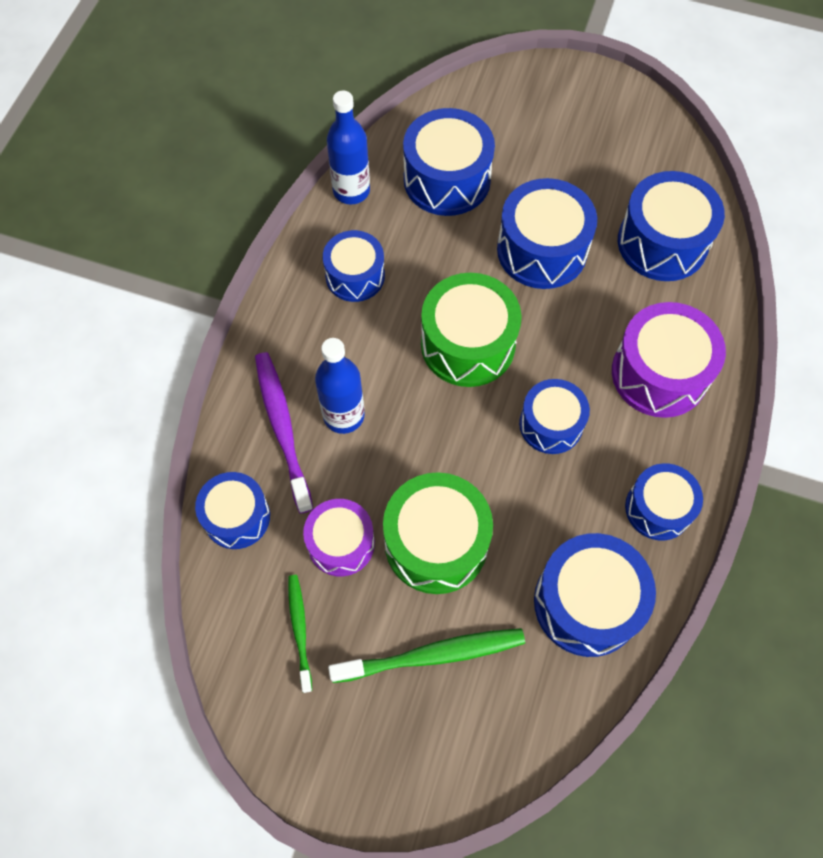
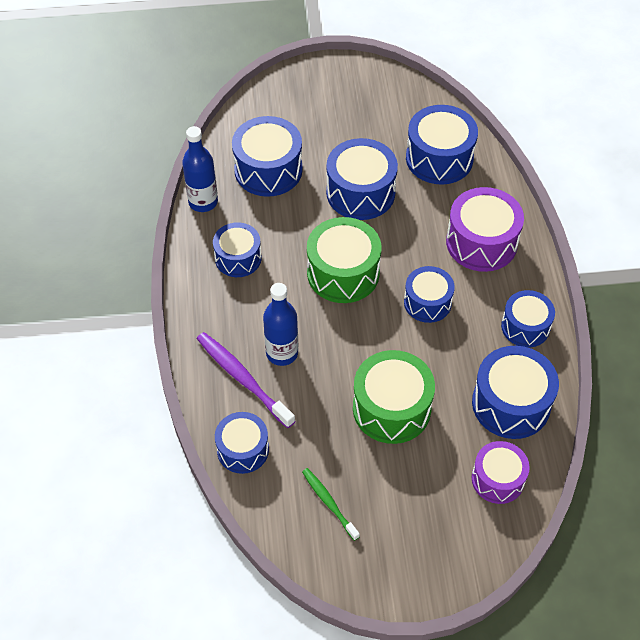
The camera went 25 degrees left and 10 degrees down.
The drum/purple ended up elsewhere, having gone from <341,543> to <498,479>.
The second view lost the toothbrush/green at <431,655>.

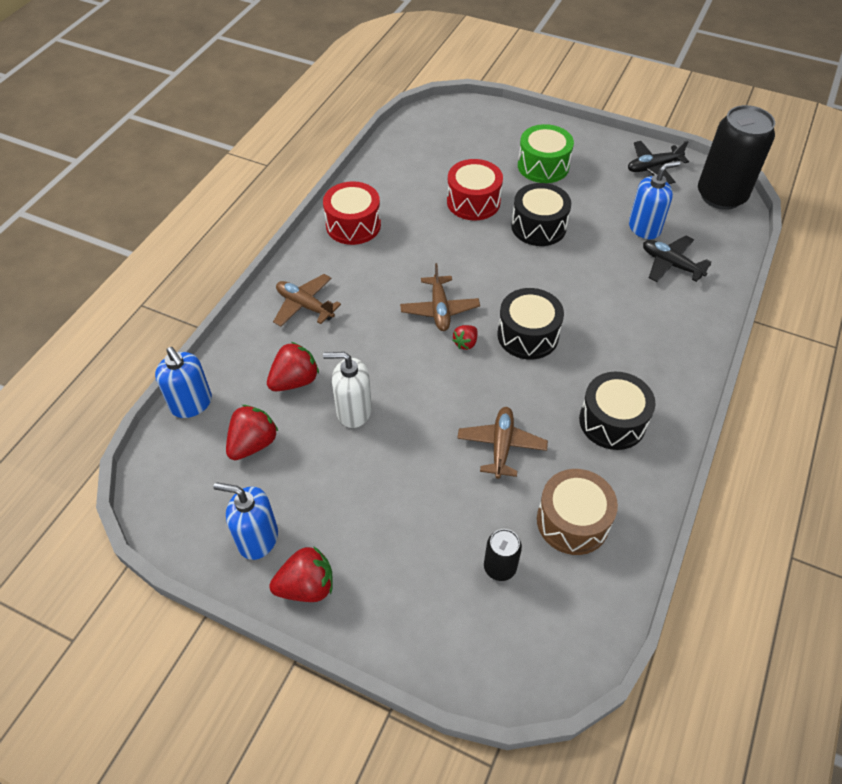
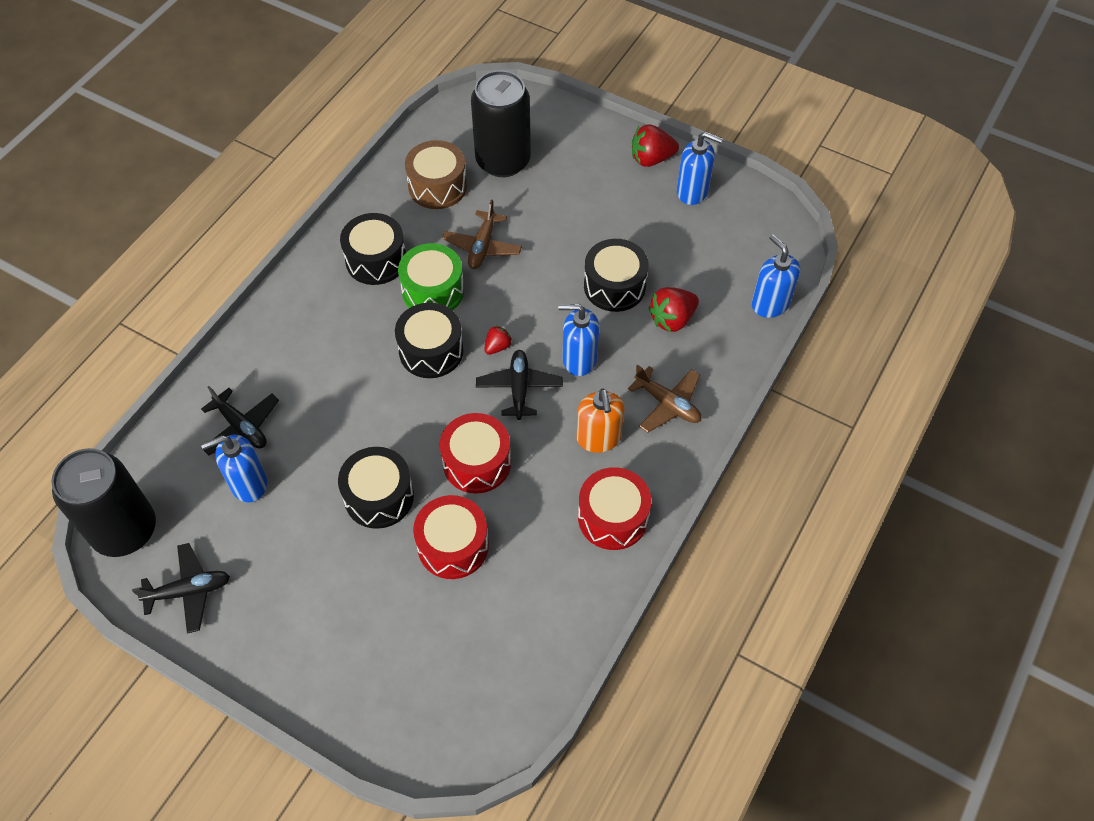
The camera went 175 degrees left and 5 degrees up.
The drum/green ended up elsewhere, having gone from <543,166> to <433,291>.
The second view gained the drum/red at <477,462>.
The size of the can/black at <500,567> changed by a factor of 2.15.
What was the plane/brown at <439,309> turned into the plane/black at <519,388>.
The second view gained the soap dispenser/blue at <579,359>.
The second view gained the soap dispenser/orange at <599,438>.
Where the soap dispenser/white stood at <353,411>, the drum/black came to stand at <614,286>.
The second view lost the strawberry/red at <253,444>.

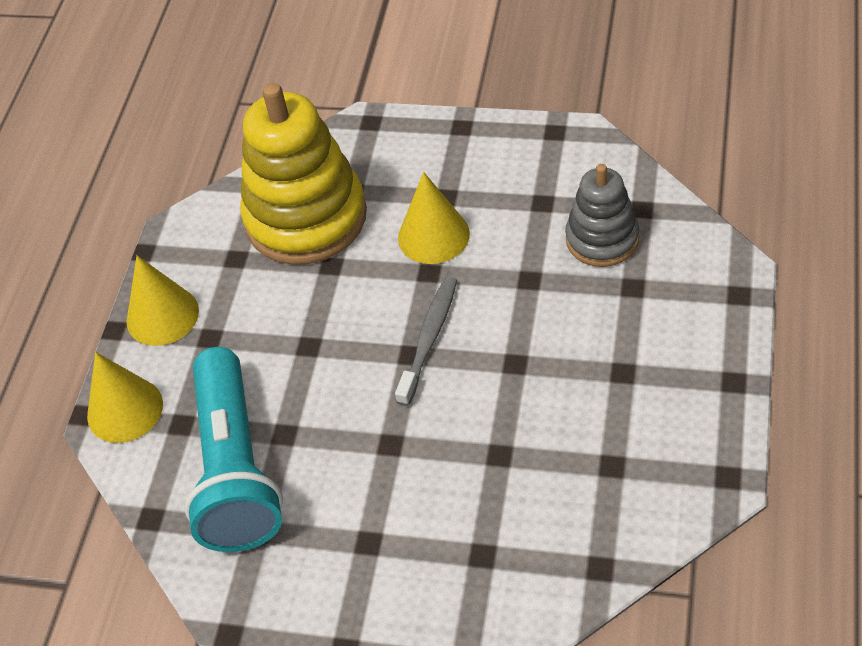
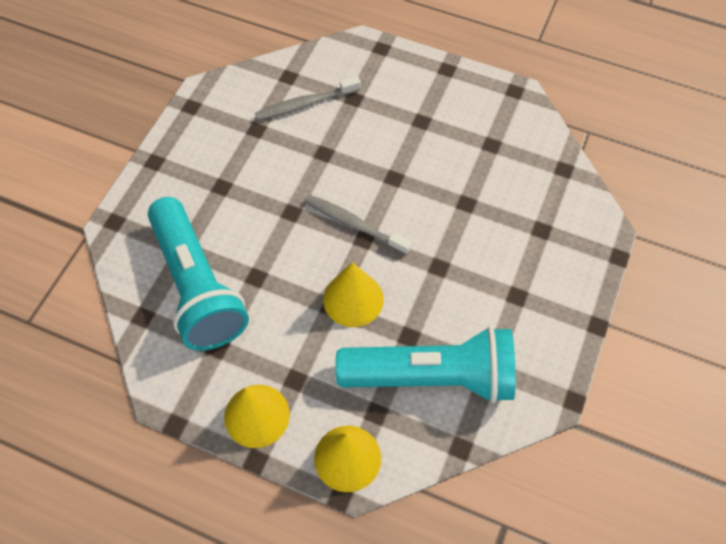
The camera went 85 degrees left and 10 degrees up.
Where the stacking toy/yellow stood at <306,218>, the flashlight/turquoise came to stand at <198,286>.
Where the stacking toy/grey stood at <602,239>, the toothbrush/grey came to stand at <305,104>.
The cone/yellow ended up elsewhere, having gone from <433,236> to <353,299>.

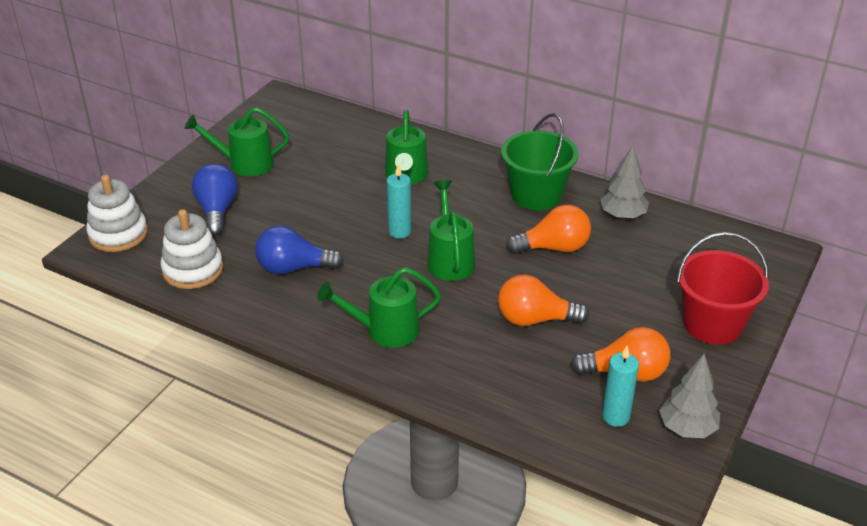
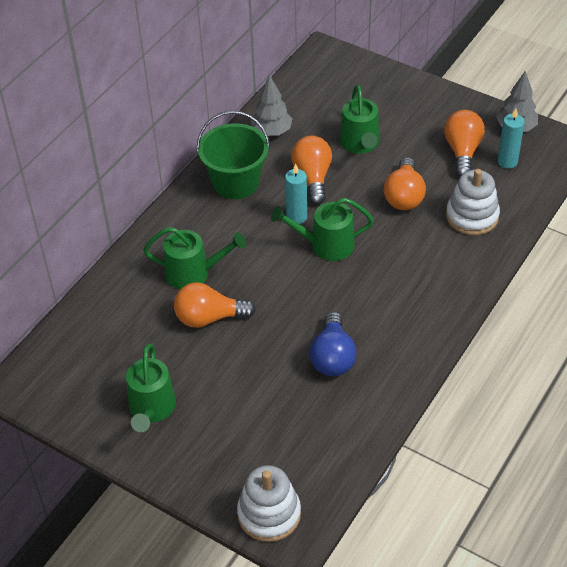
The camera went 85 degrees left and 10 degrees up.
The second view gained the light bulb/orange at <209,318>.
The candle/turquoise ended up elsewhere, having gone from <399,231> to <296,217>.
The watering can/green ended up elsewhere, having gone from <384,330> to <360,144>.
The stacking toy/white ended up elsewhere, having gone from <193,270> to <472,216>.
The second view lost the light bulb/blue at <217,211>.
The second view lost the bucket/red at <712,324>.

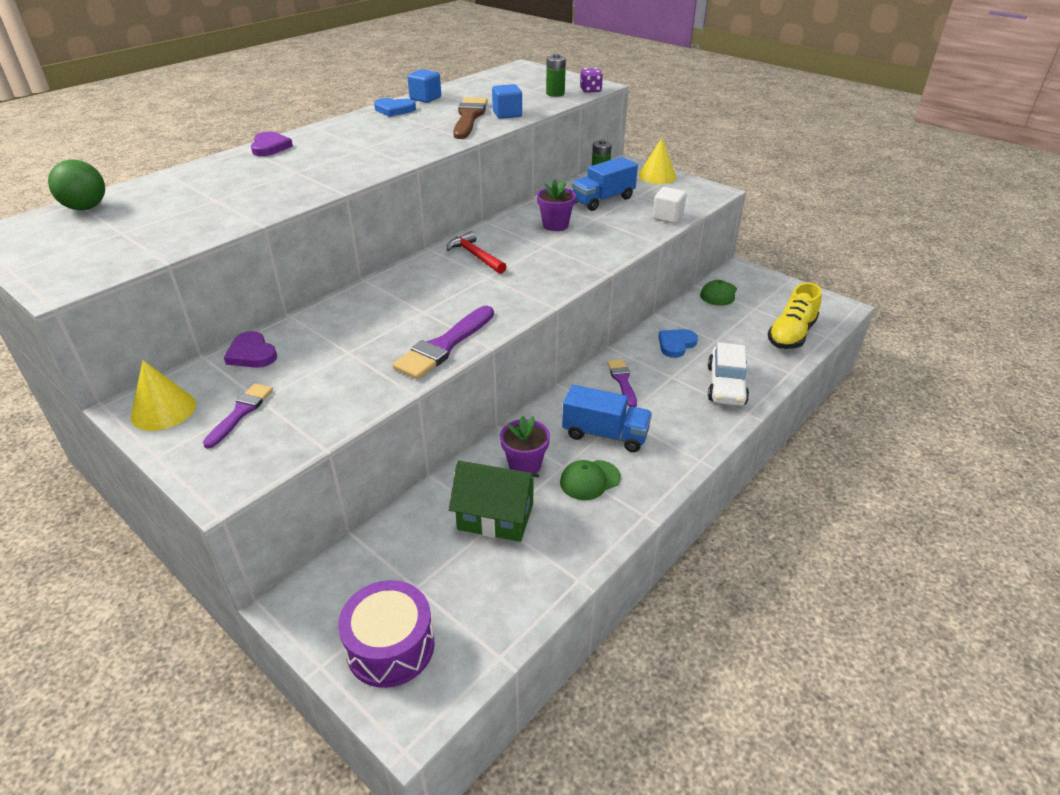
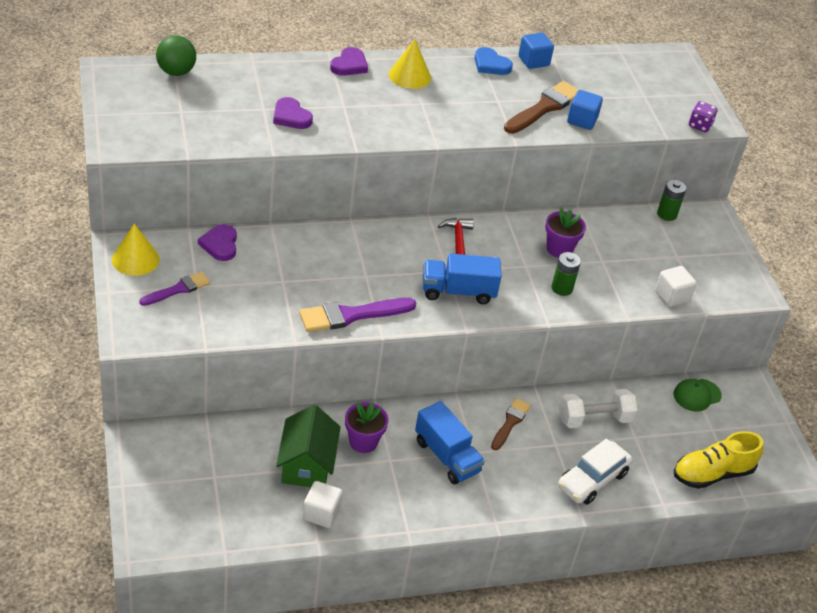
The camera went 30 degrees right and 5 degrees up.
The second view gained the heart/purple at <291,116>.
The house/green at <495,516> ended up facing another way, 45 degrees clockwise from before.
The second view gained the cube/white at <321,513>.
The cone/yellow ended up elsewhere, having gone from <657,176> to <409,76>.
The truck/blue ended up elsewhere, having gone from <603,200> to <458,291>.
What was the brush/purple at <622,381> turned into the brush/brown at <510,422>.
The battery/green ended up elsewhere, having gone from <555,94> to <562,288>.
Where the heart/blue stood at <676,344>, the dumbbell/white came to stand at <594,419>.
The second view lost the drum/purple at <390,646>.
The second view lost the cap/green at <590,480>.

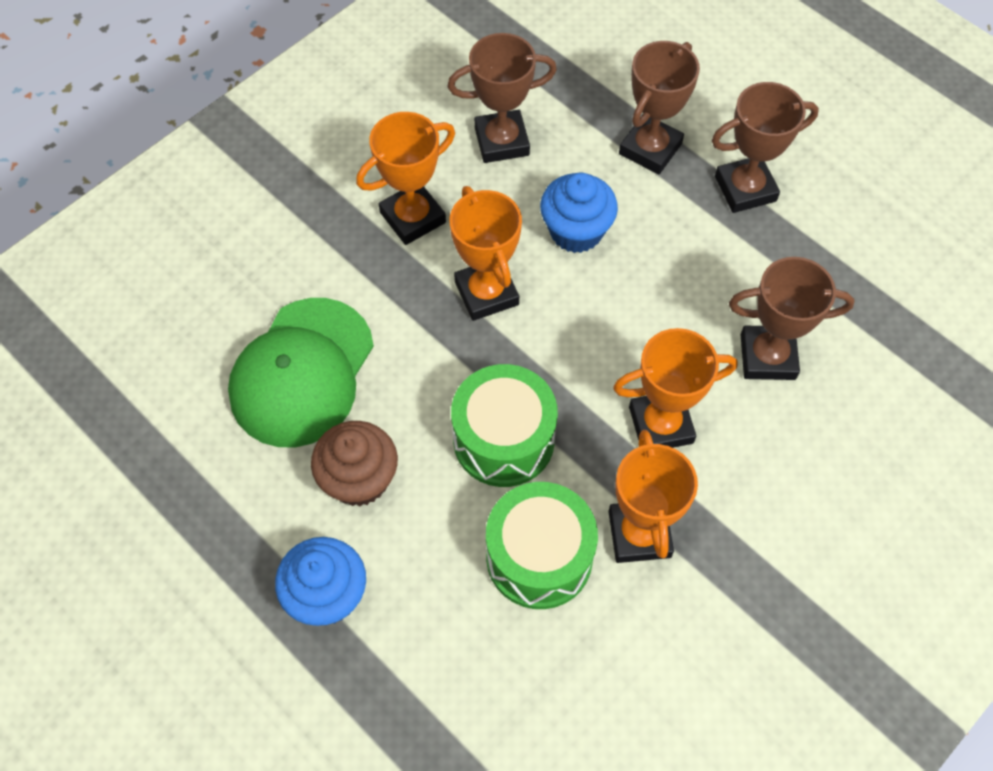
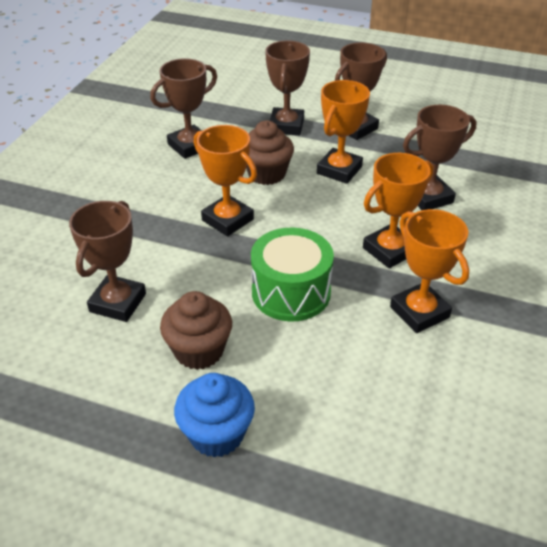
The camera went 25 degrees left and 20 degrees down.
Where the cap/green stood at <302,372>, the trophy/brown came to stand at <118,303>.
What was the cupcake/blue at <576,231> turned into the cupcake/brown at <266,174>.
The trophy/orange ended up elsewhere, having gone from <412,217> to <339,170>.
The second view lost the drum/green at <539,557>.

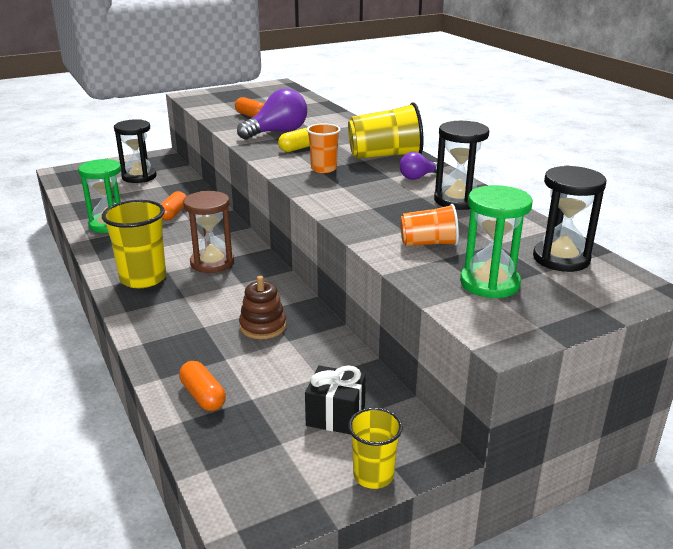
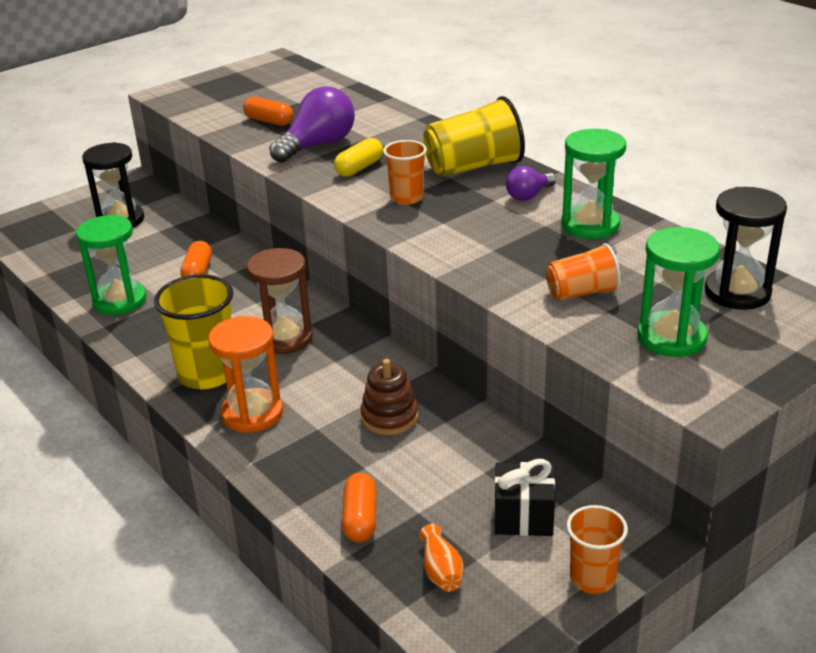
The camera went 10 degrees left and 5 degrees up.
The second view gained the hourglass/orange at <252,413>.
The capsule/orange at <203,396> ended up facing another way, 45 degrees clockwise from before.
The second view gained the vase/orange at <441,571>.
What was the hourglass/black at <457,200> turned into the hourglass/green at <590,225>.
What was the cup/yellow at <373,475> turned into the cup/orange at <592,578>.

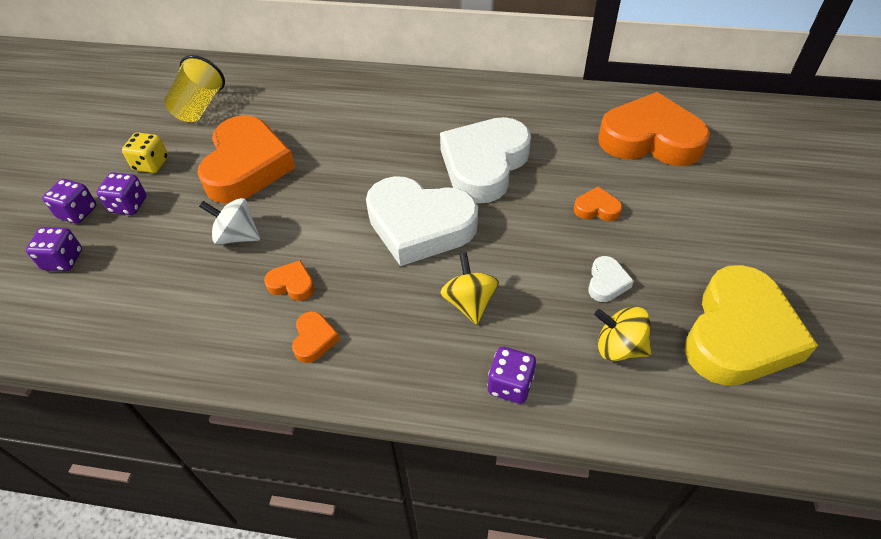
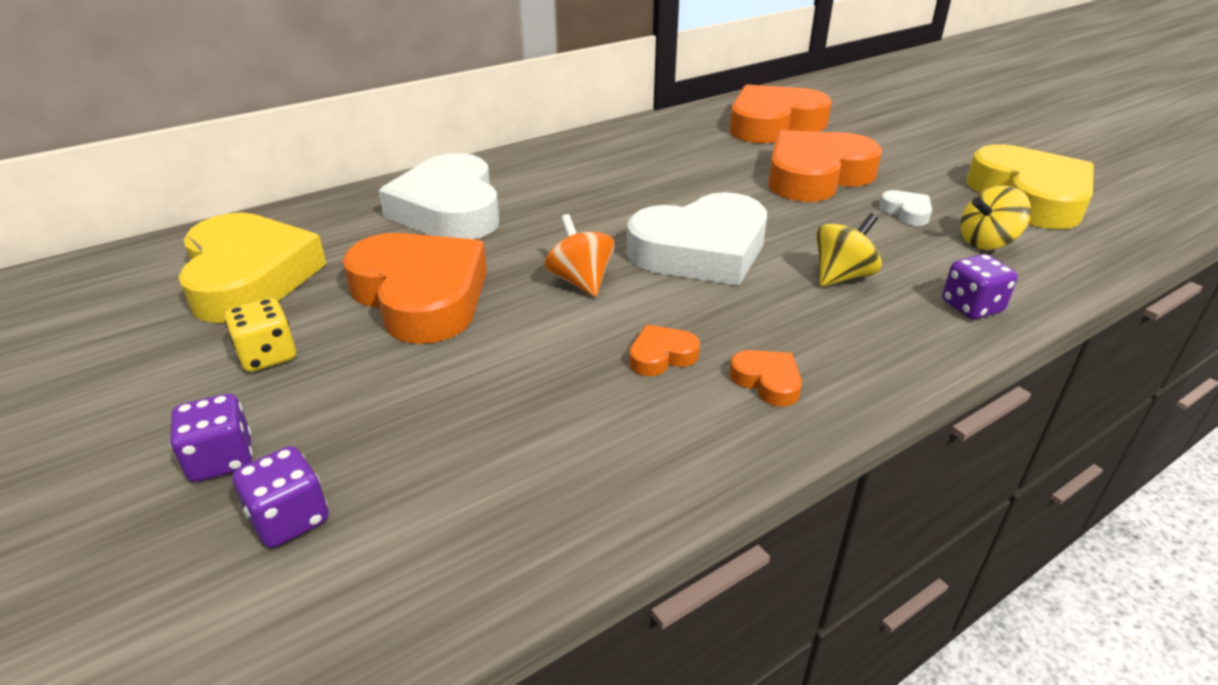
The camera went 45 degrees left and 15 degrees down.
Where the cup/yellow stood at <199,107>, the heart/yellow came to stand at <249,277>.
The heart/white ended up elsewhere, having gone from <484,165> to <449,210>.
The second view gained the spinning top/orange at <580,281>.
The size of the heart/orange at <596,208> changed by a factor of 2.43.
The spinning top/yellow at <469,302> ended up facing another way, 105 degrees clockwise from before.
The second view lost the dice/purple at <128,205>.
The second view lost the spinning top/white at <237,236>.

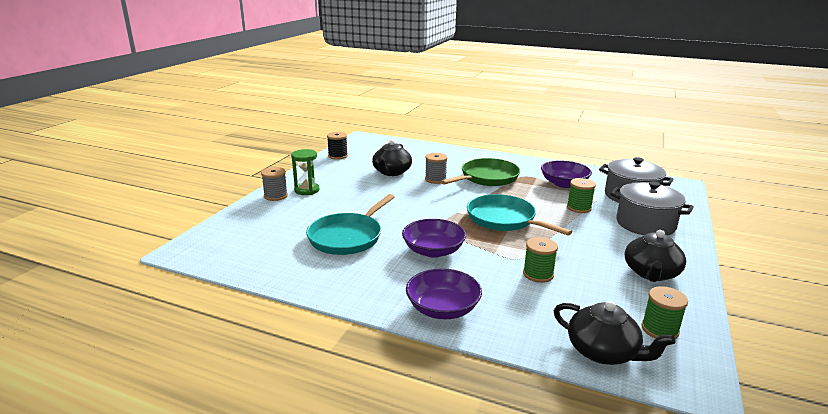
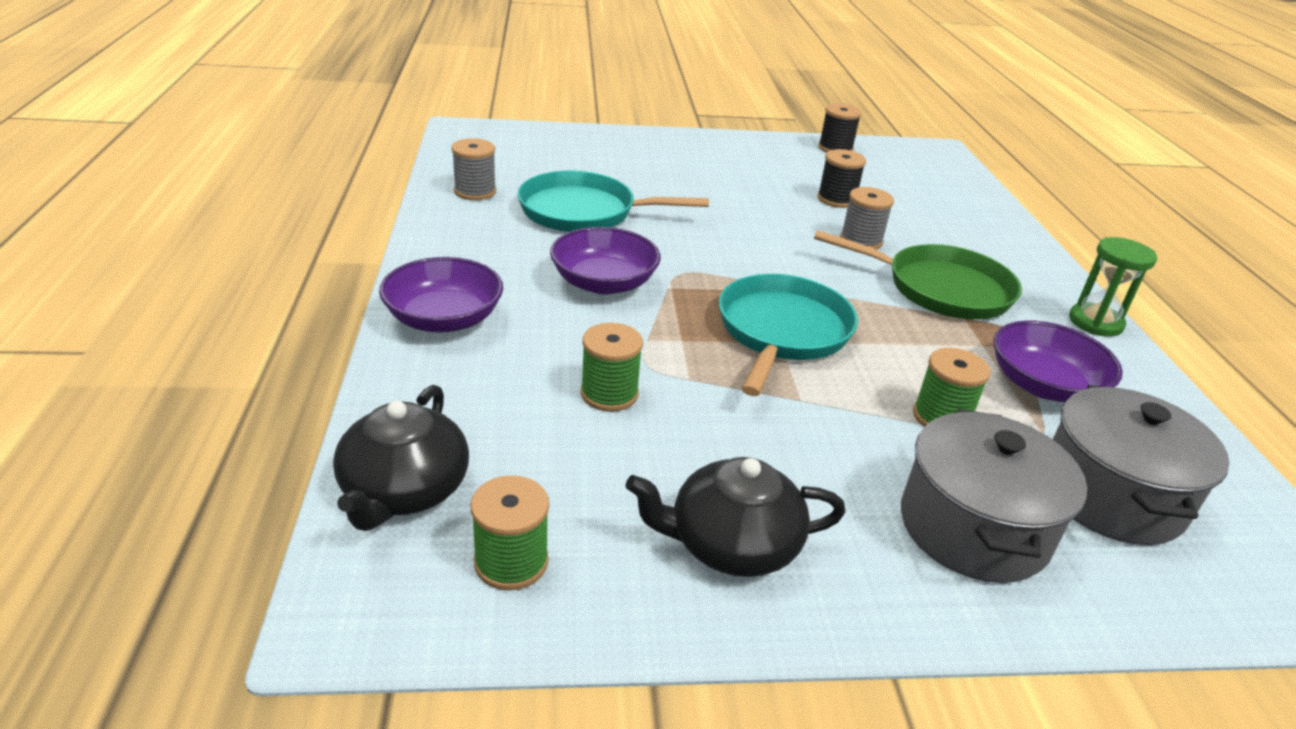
The camera went 60 degrees right and 10 degrees up.
The spool/grey ended up elsewhere, having gone from <276,196> to <475,191>.
Where the teapot/black stood at <391,172>, the spool/black came to stand at <836,199>.
The hourglass/green ended up elsewhere, having gone from <307,190> to <1095,322>.

